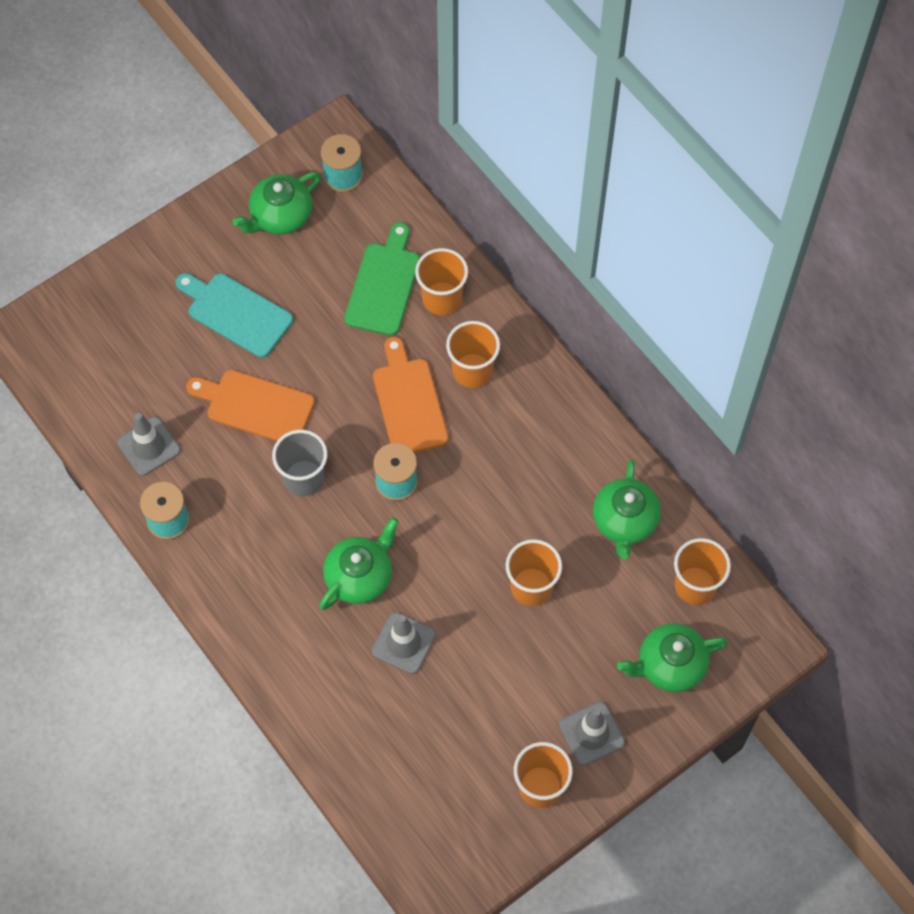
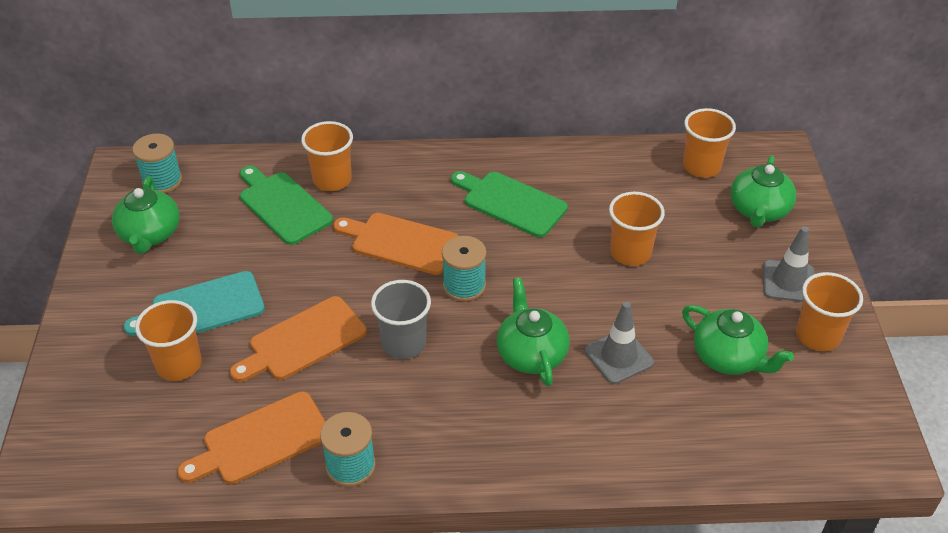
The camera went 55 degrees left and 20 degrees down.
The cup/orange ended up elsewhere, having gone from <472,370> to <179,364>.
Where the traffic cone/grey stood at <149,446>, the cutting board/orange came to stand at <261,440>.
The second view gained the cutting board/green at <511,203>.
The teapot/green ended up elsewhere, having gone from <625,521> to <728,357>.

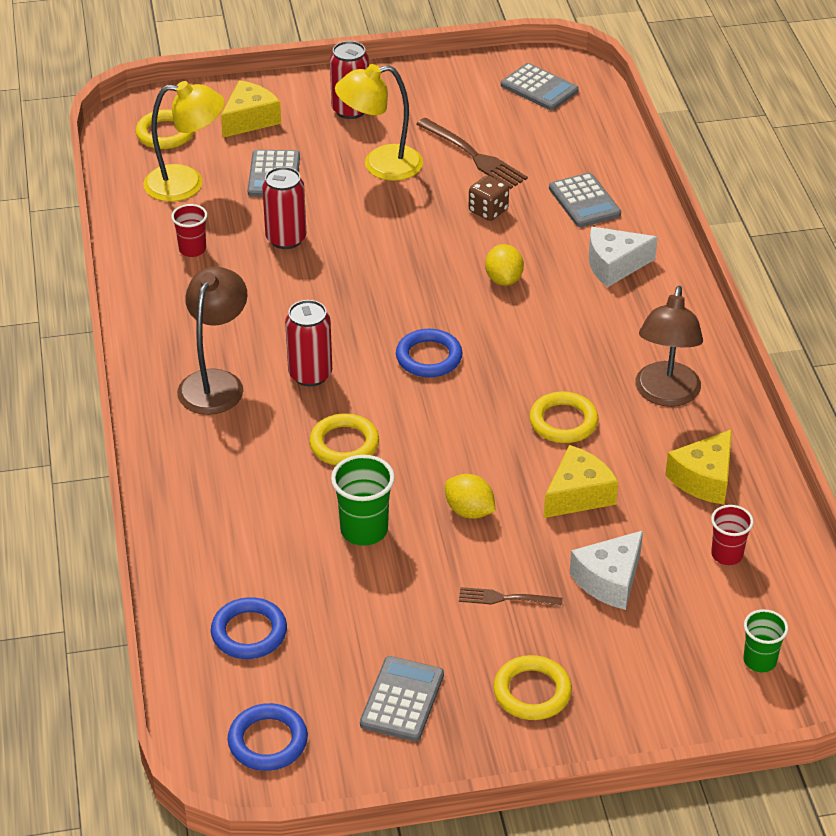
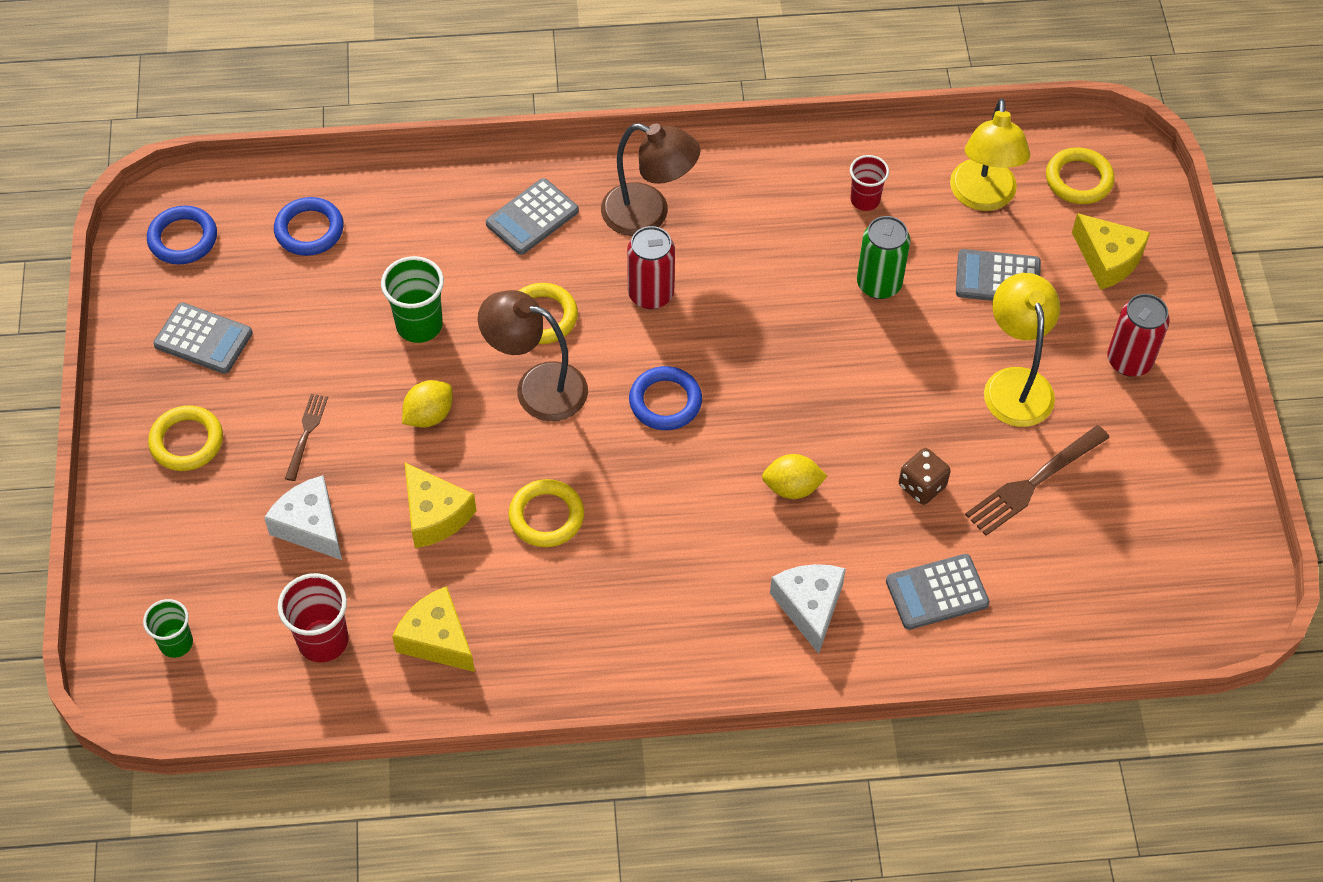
The camera went 95 degrees right and 15 degrees up.
The size of the cup/red at <727,555> changed by a factor of 1.51.
The lamp/brown ended up elsewhere, having gone from <665,395> to <537,387>.
The calculator/grey ended up elsewhere, having gone from <539,88> to <532,217>.
What was the can/red at <286,239> turned into the can/green at <879,284>.

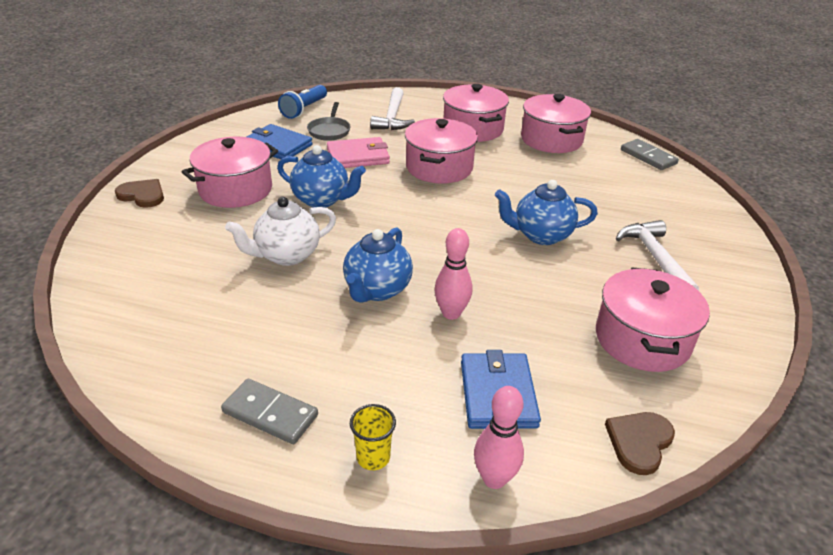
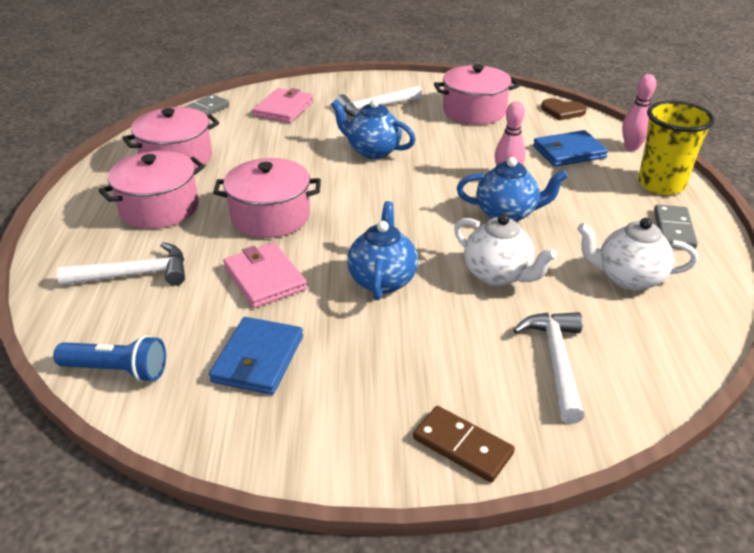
The camera went 105 degrees left and 0 degrees up.
The second view gained the wallet/pink at <284,109>.
The teapot/blue at <541,235> ended up facing another way, 135 degrees clockwise from before.
Where the heart/brown stood at <142,195>, the domino/brown came to stand at <462,446>.
The second view gained the hammer/white at <556,361>.
The second view gained the teapot/white at <628,278>.
The size of the cup/yellow at <373,457> changed by a factor of 2.12.
The second view lost the pot/pink at <235,189>.
The second view lost the pan/grey at <329,131>.

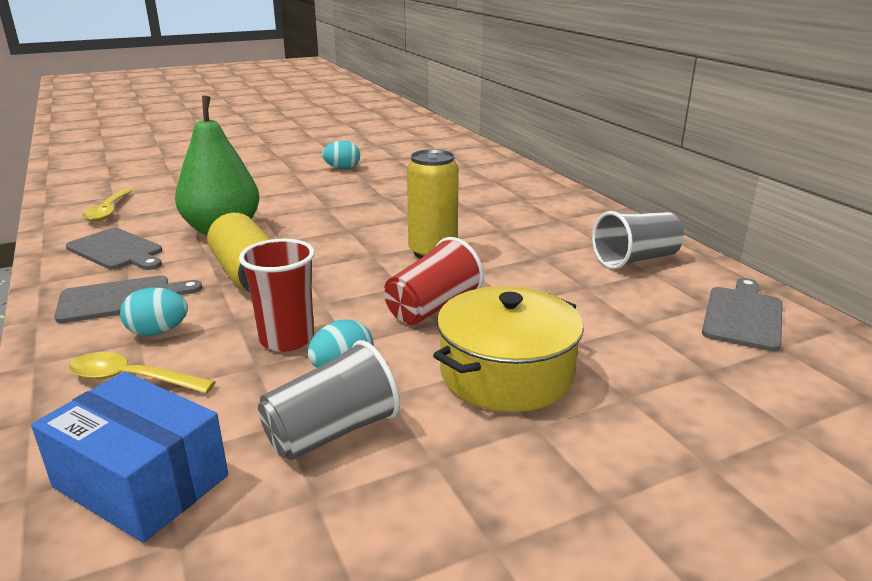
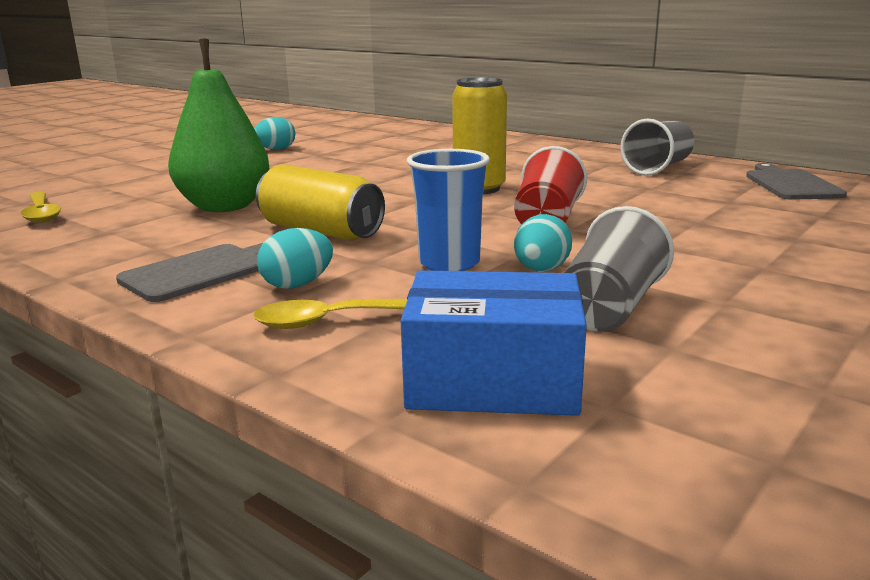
The camera went 25 degrees left and 5 degrees down.
What was the cup/red at <287,339> turned into the cup/blue at <449,263>.
The second view lost the cutting board/grey at <117,250>.
The second view lost the pot/yellow at <506,373>.

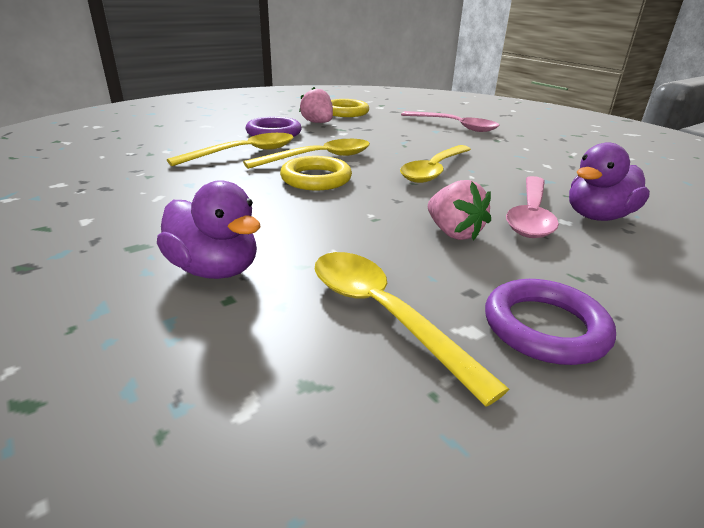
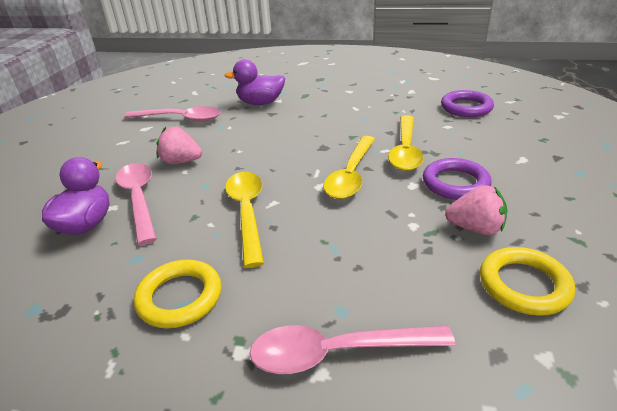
The camera went 140 degrees right and 5 degrees up.
What was the spoon/yellow at <383,314> turned into the spoon/pink at <180,119>.
The ring/yellow ended up elsewhere, having gone from <316,179> to <180,297>.
The ring/purple ended up elsewhere, having gone from <545,327> to <466,107>.

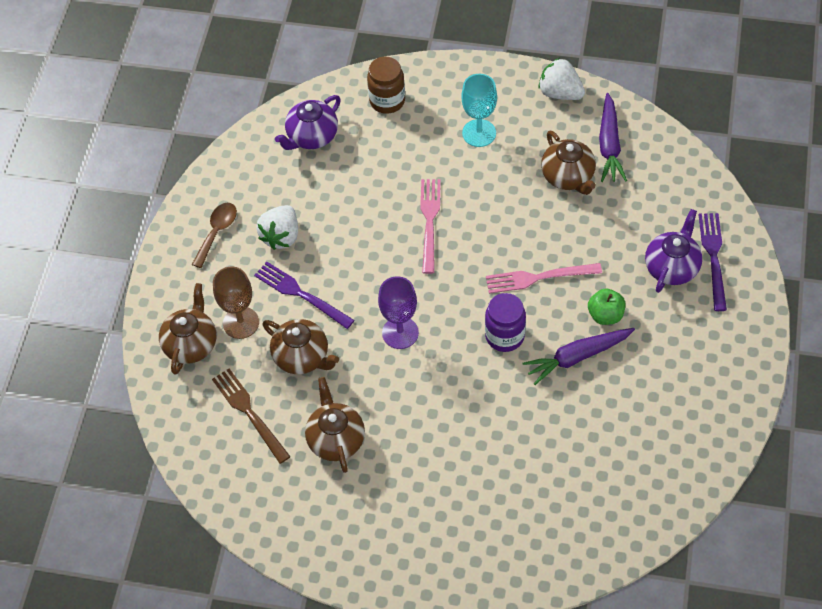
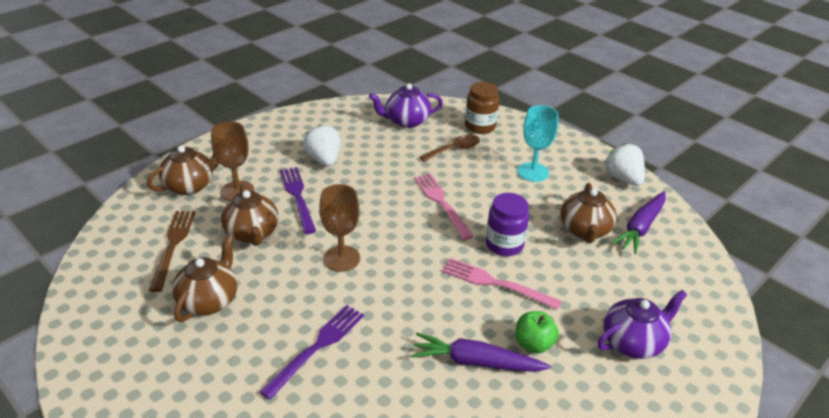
The camera went 30 degrees right and 20 degrees down.
The fork/purple ended up elsewhere, having gone from <713,256> to <317,346>.
The strawberry/white at <281,236> ended up facing another way, 105 degrees clockwise from before.
What was the goblet/purple at <400,333> turned into the goblet/brown at <341,258>.
The fork/pink at <429,221> ended up facing another way, 60 degrees counterclockwise from before.
The spoon/brown ended up elsewhere, having gone from <217,232> to <454,150>.
The jar/purple ended up elsewhere, having gone from <504,336> to <504,245>.

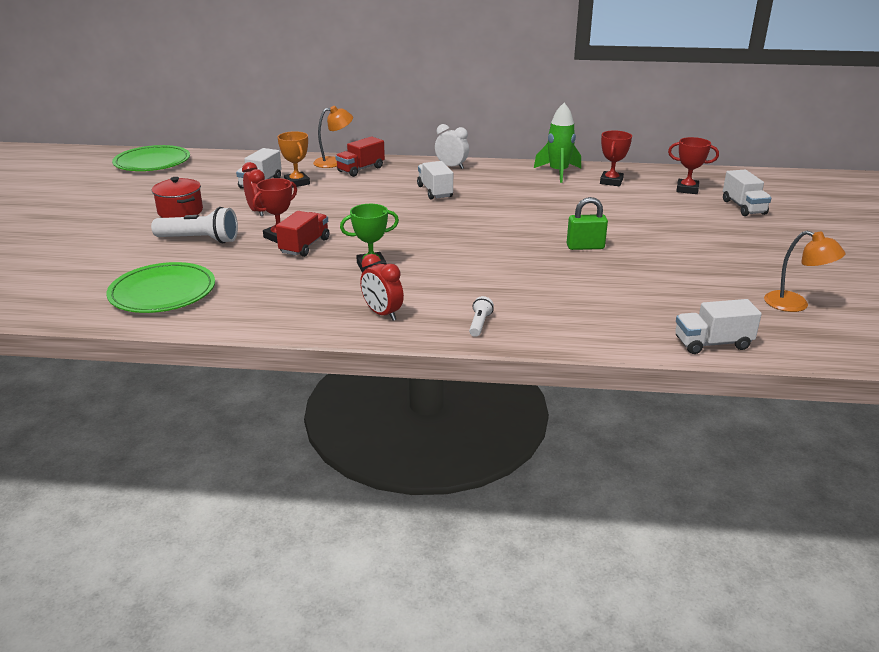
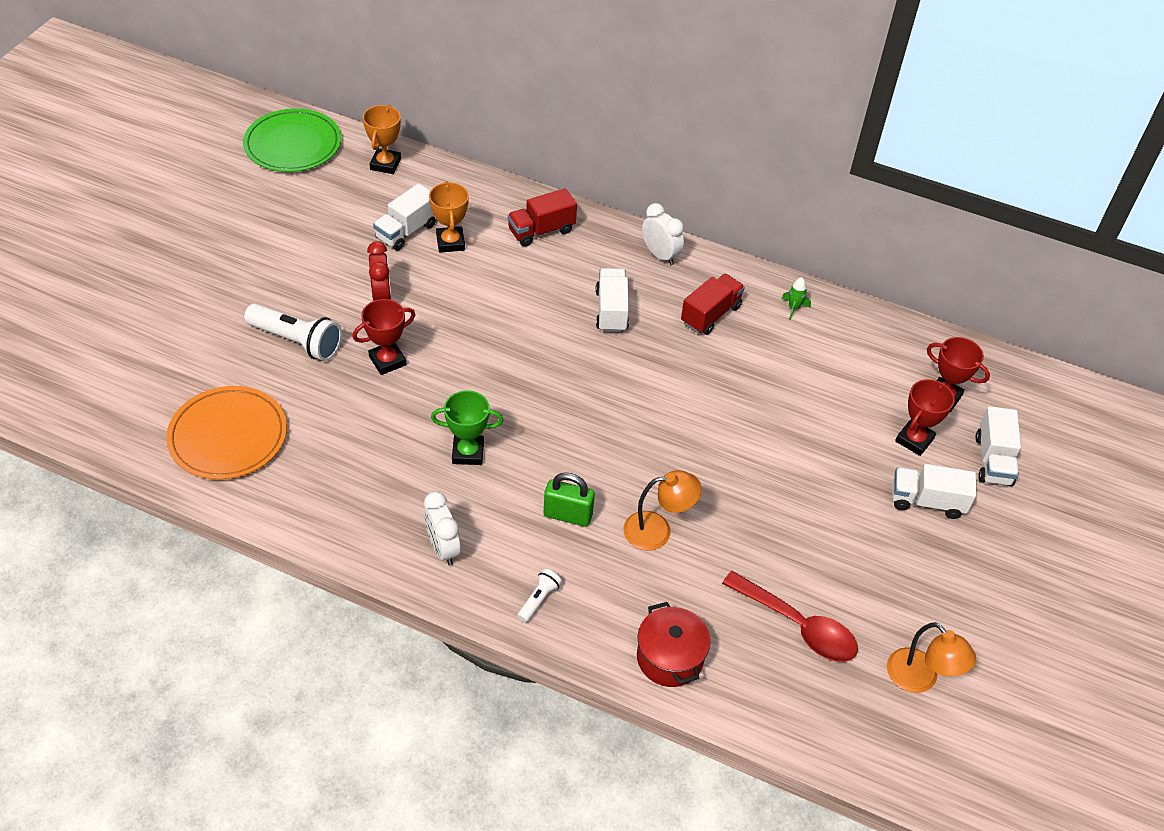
The camera went 15 degrees right and 20 degrees up.
What was the plate/green at <162,292> turned into the plate/orange at <228,436>.
The second view gained the trophy/orange at <385,164>.
What was the clock/red at <382,314> turned into the clock/white at <443,548>.
The padlock/green ended up elsewhere, having gone from <585,247> to <568,515>.
The lamp/orange ended up elsewhere, having gone from <334,162> to <657,530>.
The pot/red ended up elsewhere, having gone from <180,211> to <669,658>.
The truck/red ended up elsewhere, having gone from <305,246> to <710,315>.
The second view gained the spoon/red at <797,625>.
The size of the rocket/green at <558,172> changed by a factor of 0.46.
The truck/white ended up elsewhere, having gone from <712,343> to <927,501>.
The trophy/red ended up elsewhere, having gone from <611,182> to <914,440>.

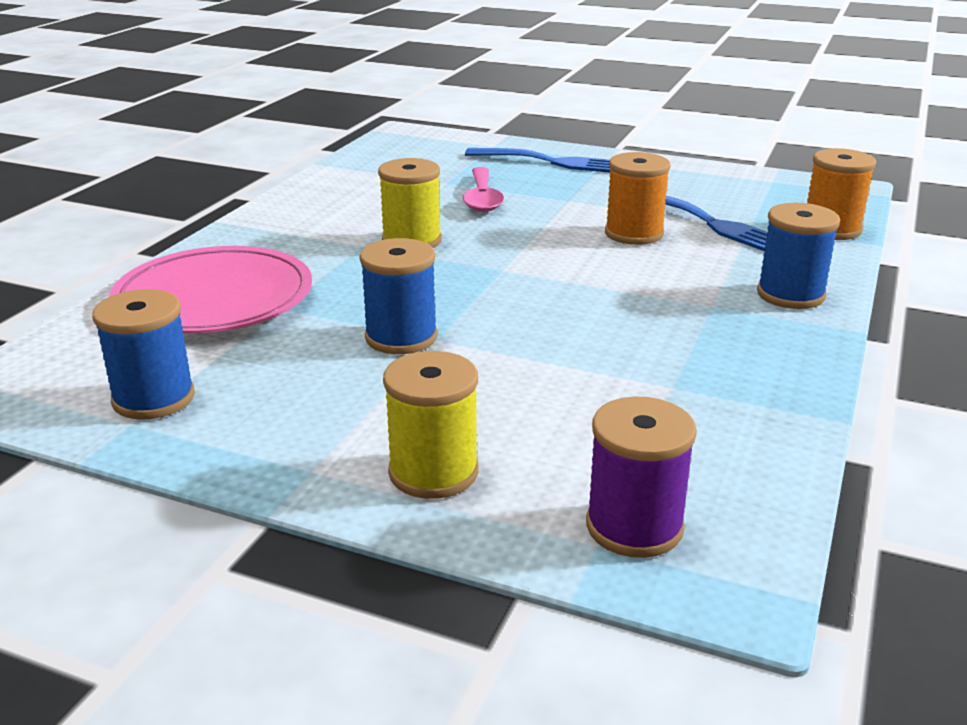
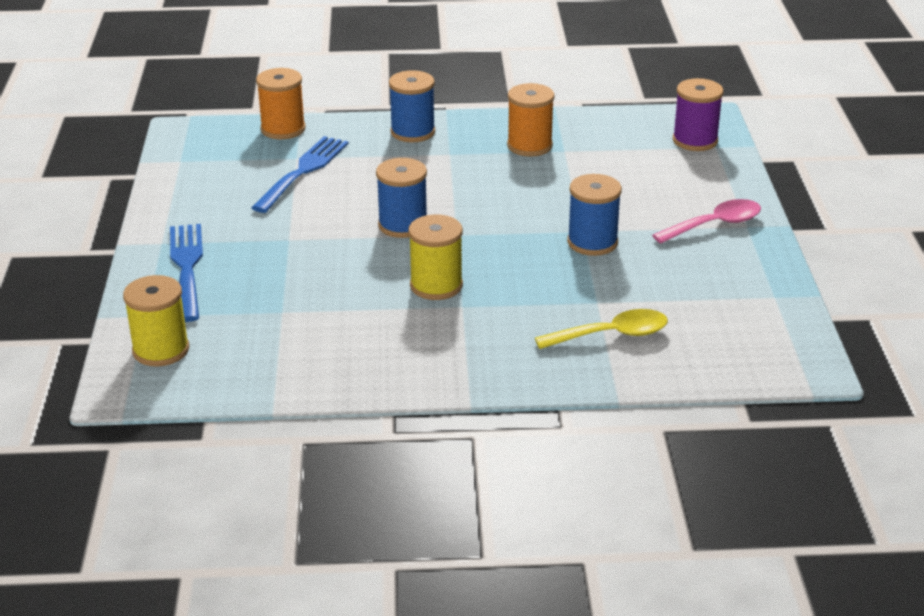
The camera went 115 degrees left and 5 degrees up.
The spool/yellow ended up elsewhere, having gone from <433,472> to <161,350>.
The spool/blue ended up elsewhere, having gone from <154,398> to <403,225>.
The spool/orange ended up elsewhere, having gone from <634,234> to <529,146>.
Where the plate/pink stood at <214,298>, the spoon/yellow came to stand at <611,335>.
The spoon/pink ended up elsewhere, having gone from <482,198> to <714,225>.

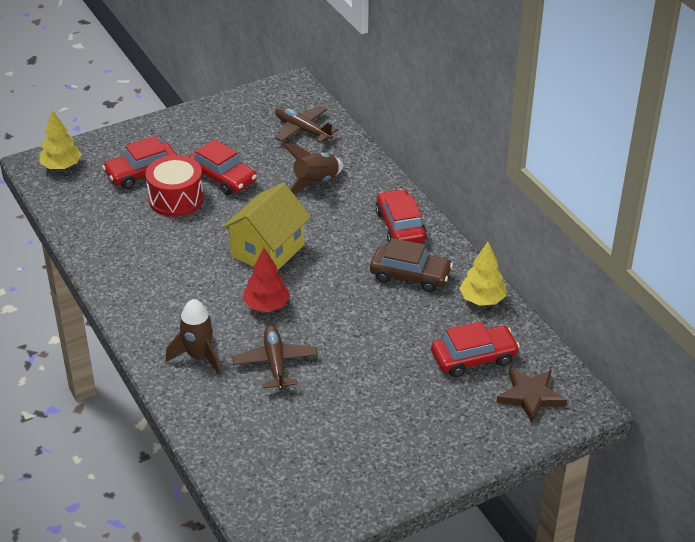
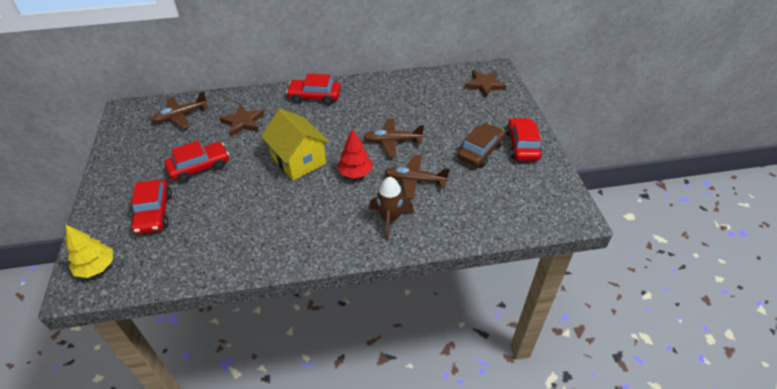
The camera went 70 degrees left and 5 degrees up.
Where the rocket/brown stood at <315,182>, the star/brown came to stand at <243,122>.
The second view gained the plane/brown at <392,141>.
The car/brown ended up elsewhere, having gone from <410,275> to <480,151>.
The car/red ended up elsewhere, having gone from <474,358> to <522,145>.
The second view lost the drum/red at <176,199>.
The second view lost the tree/yellow at <482,299>.

